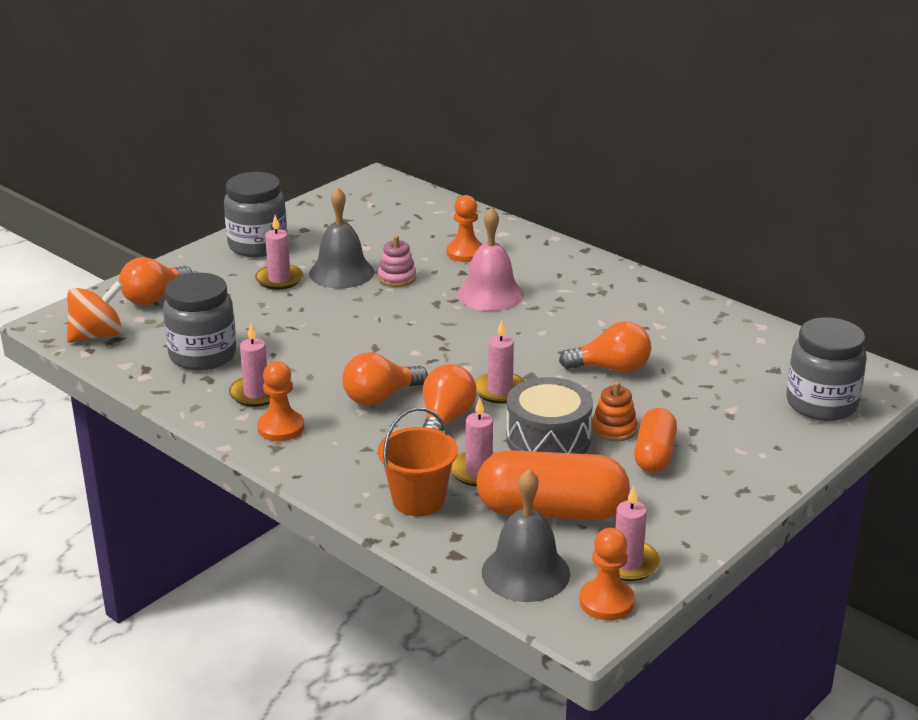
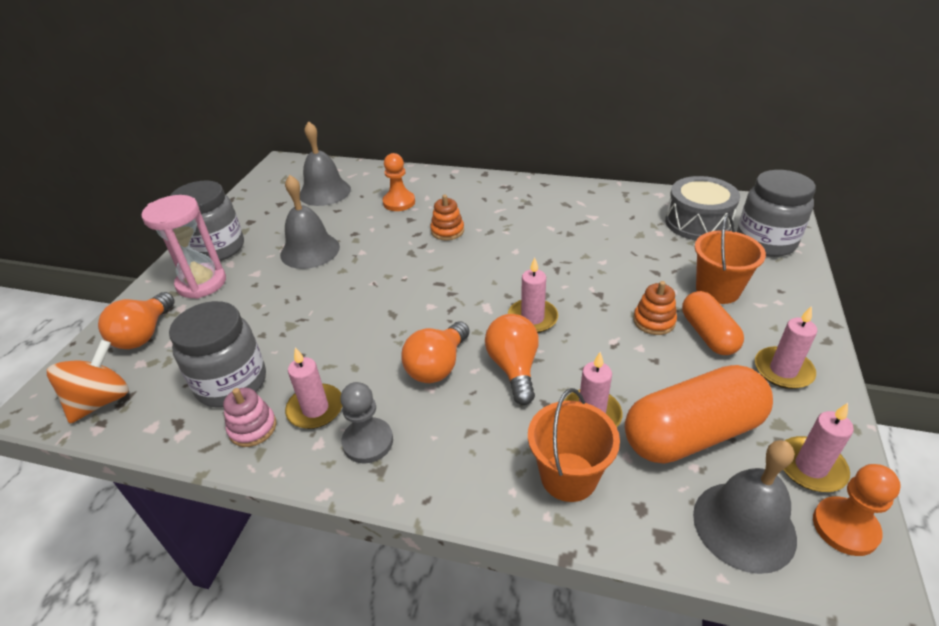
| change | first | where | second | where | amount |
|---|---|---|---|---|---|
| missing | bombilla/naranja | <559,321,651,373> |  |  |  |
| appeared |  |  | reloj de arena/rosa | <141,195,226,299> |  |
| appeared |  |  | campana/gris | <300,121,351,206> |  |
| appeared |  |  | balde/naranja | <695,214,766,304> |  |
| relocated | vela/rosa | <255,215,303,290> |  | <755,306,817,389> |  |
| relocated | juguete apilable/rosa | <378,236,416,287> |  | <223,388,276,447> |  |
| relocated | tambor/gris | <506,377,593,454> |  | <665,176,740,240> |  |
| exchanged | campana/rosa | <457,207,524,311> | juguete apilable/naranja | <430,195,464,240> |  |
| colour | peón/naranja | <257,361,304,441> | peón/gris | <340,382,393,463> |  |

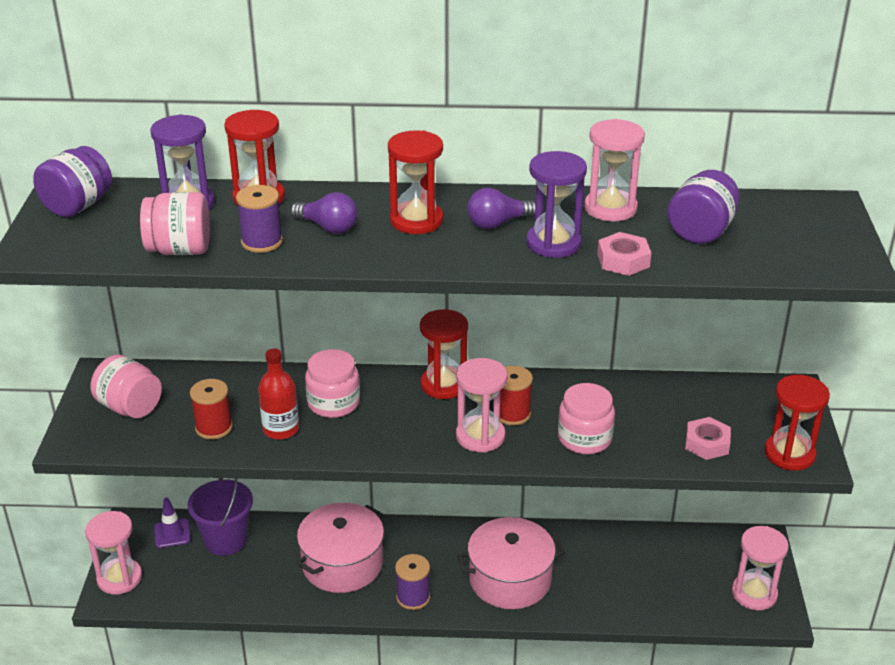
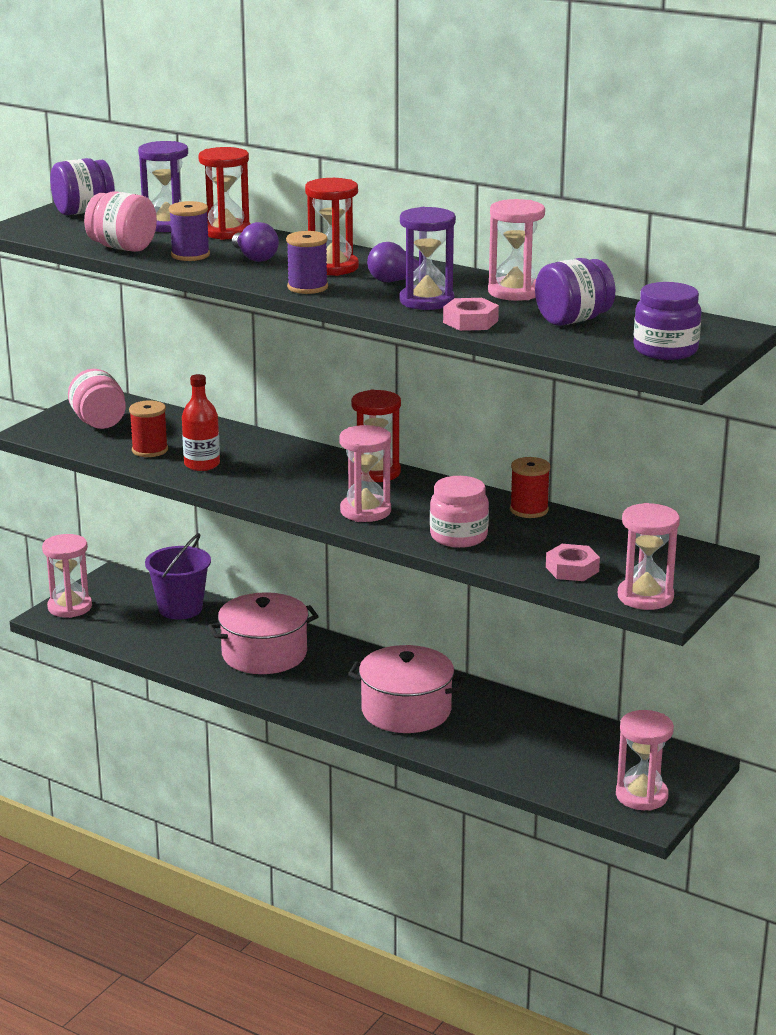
| change | first | where | second | where | amount |
|---|---|---|---|---|---|
| missing | cono de tráfico/morado | <154,498,191,548> |  |  |  |
| missing | tarro/rosa | <305,349,360,418> |  |  |  |
| appeared |  |  | tarro/morado | <634,282,701,360> |  |
| relocated | carrete/morado | <395,554,430,610> |  | <286,231,328,294> |  |
| relocated | carrete/rojo | <500,366,533,425> |  | <510,457,551,518> |  |
| colour | reloj de arena/rojo | <764,375,830,471> | reloj de arena/rosa | <618,503,680,610> |  |

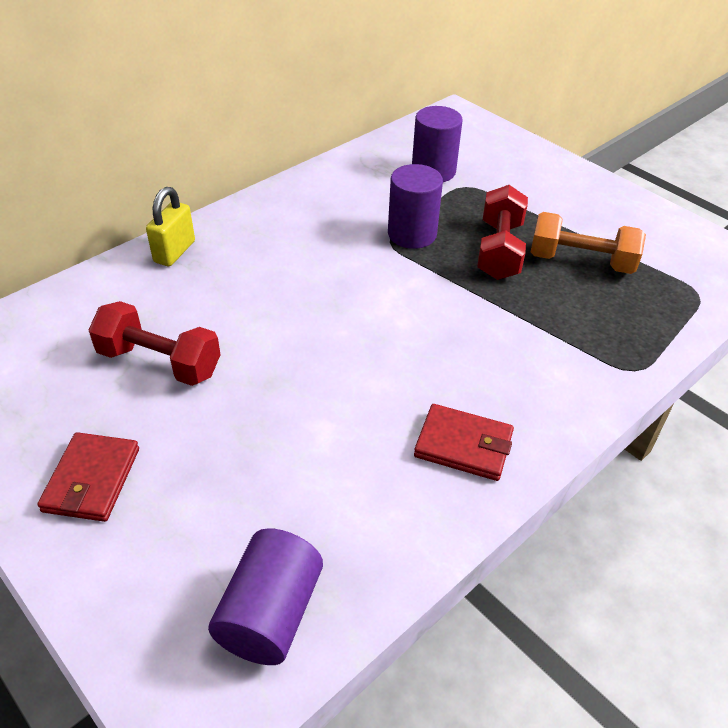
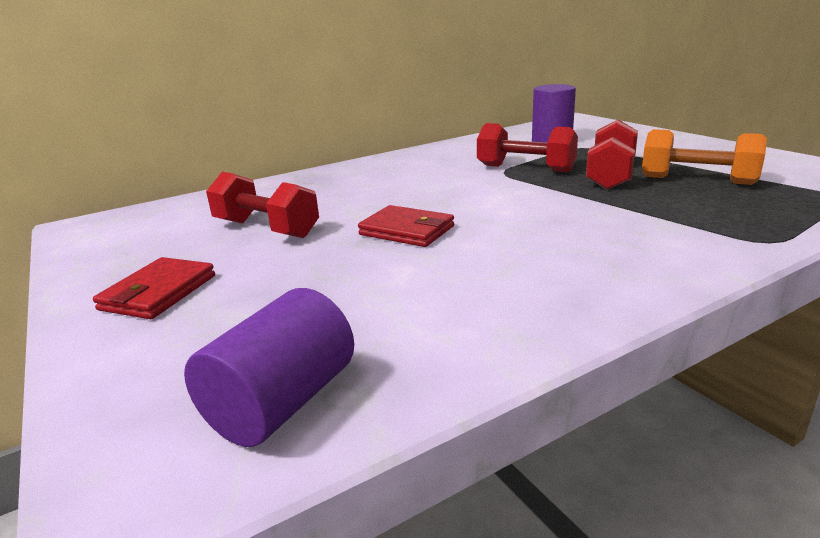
| change | first | where | second | where | amount |
|---|---|---|---|---|---|
| missing | candado/amarillo | <146,187,195,266> |  |  |  |
| relocated | cartera/rojo | <414,404,514,481> |  | <358,205,454,247> |  |
| exchanged | cilindro/morado | <388,164,443,249> | mancuerna/rojo | <477,123,578,172> |  |

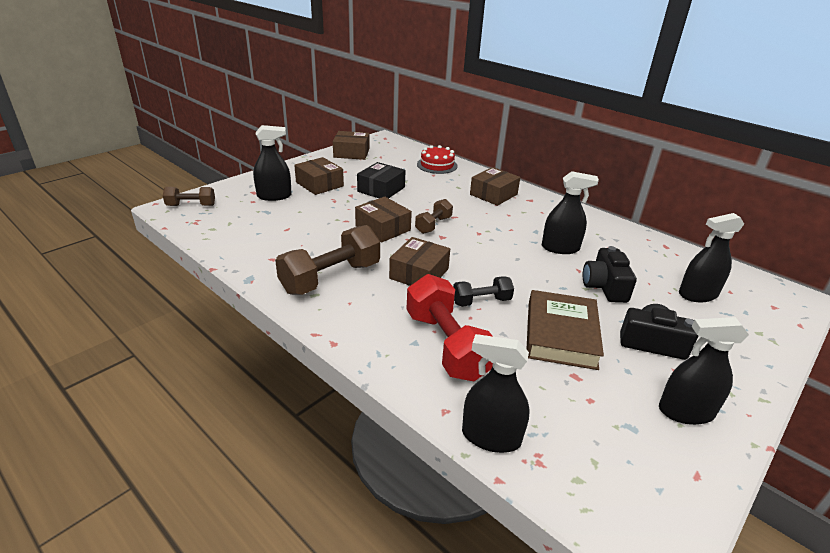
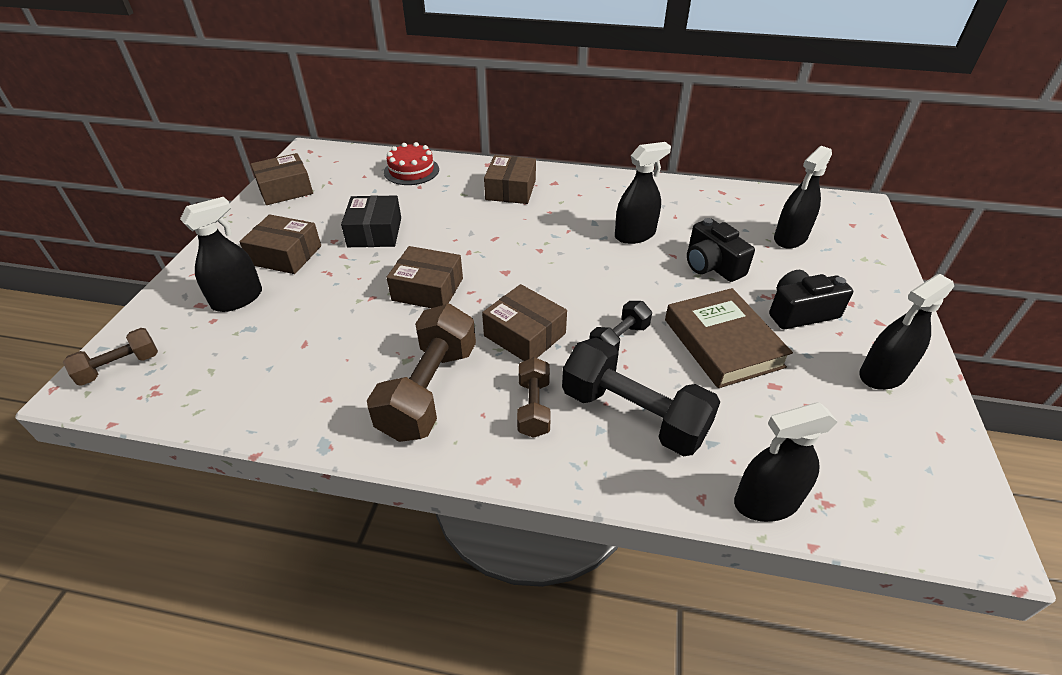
| change | first | where | second | where | amount |
|---|---|---|---|---|---|
| relocated | mancuerna/marrón | <415,199,453,234> |  | <517,357,551,438> |  |
| colour | mancuerna/rojo | <406,274,493,381> | mancuerna/negro | <562,338,720,456> |  |
| spun | caja/marrón | <389,237,450,286> |  | <482,284,567,361> | 45 degrees counterclockwise |

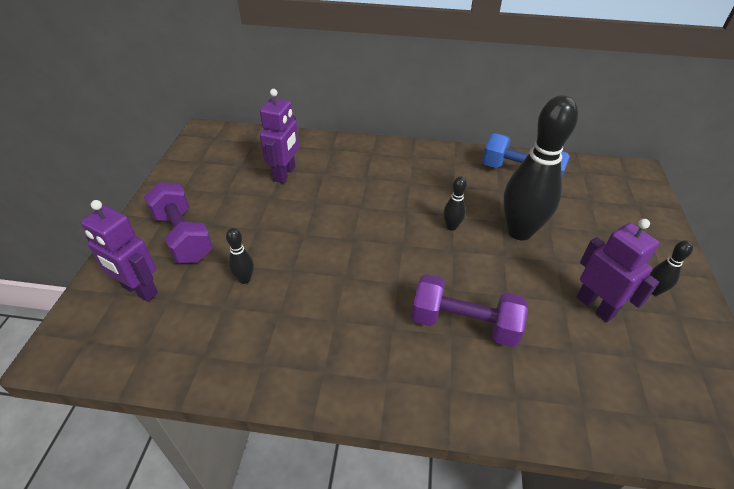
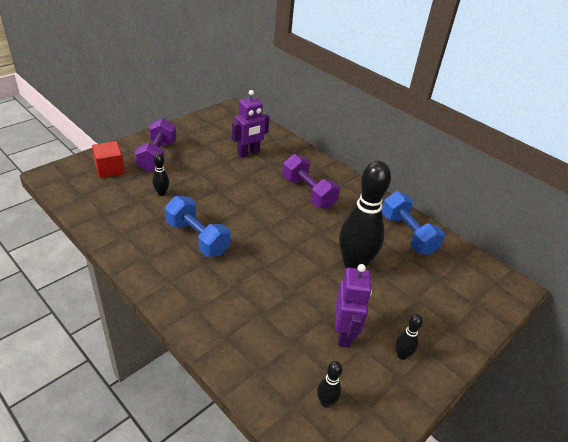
| change | first | where | second | where | amount |
|---|---|---|---|---|---|
| appeared |  |  | mancuerna/azul | <165,196,231,257> |  |
| relocated | mancuerna/morado | <411,274,528,347> |  | <282,154,340,209> |  |
| relocated | bolo/negro | <443,176,467,231> |  | <317,361,342,408> |  |
| exchanged | robot/morado | <81,200,158,302> | cubo/rojo | <92,141,125,178> |  |

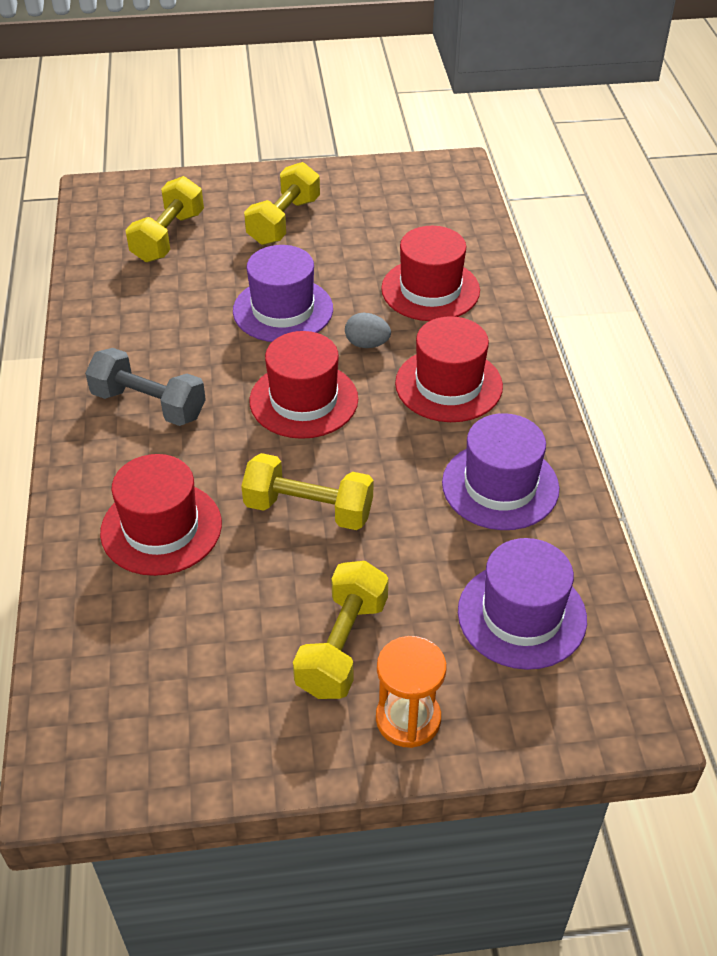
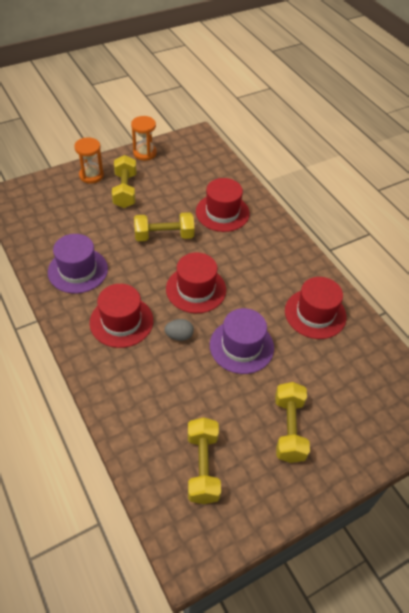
| change | first | where | second | where | amount |
|---|---|---|---|---|---|
| missing | mancuerna/gris | <85,348,206,426> |  |  |  |
| missing | sombrero/morado | <458,538,587,670> |  |  |  |
| appeared |  |  | reloj de arena/naranja | <131,116,157,161> |  |
| relocated | mancuerna/amarillo | <125,176,204,263> |  | <188,417,221,504> |  |
| relocated | sombrero/rojo | <381,226,480,321> |  | <285,277,346,339> |  |

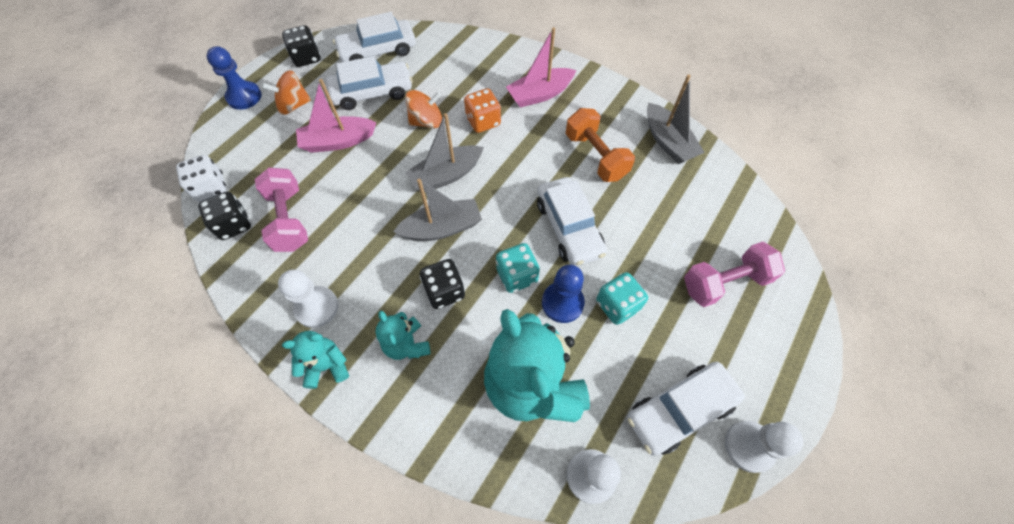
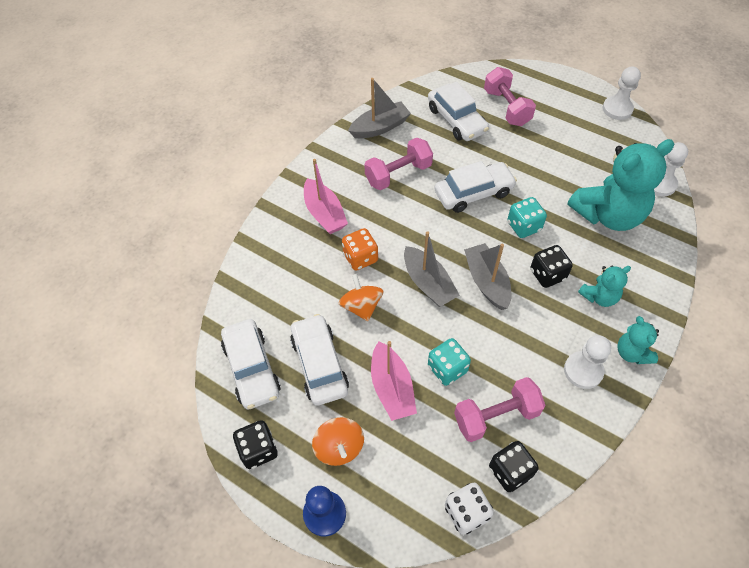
| change | first | where | second | where | amount |
|---|---|---|---|---|---|
| missing | peón/azul | <542,264,585,323> |  |  |  |
| relocated | dado/turquesa | <596,272,648,325> |  | <428,338,471,386> |  |
| relocated | coche/blanco | <627,362,745,456> |  | <428,82,489,141> |  |
| colour | mancuerna/naranja | <566,108,635,182> | mancuerna/rosa | <364,137,433,190> |  |

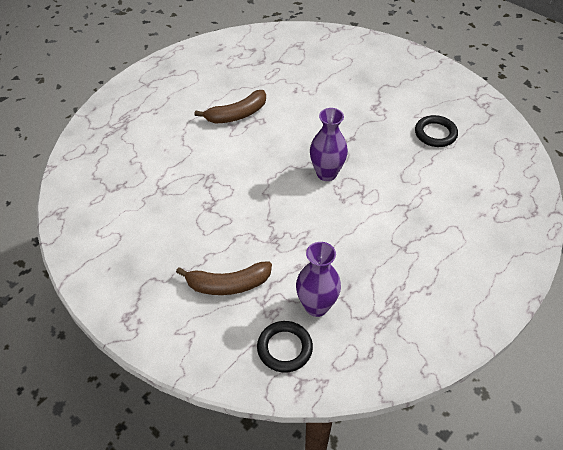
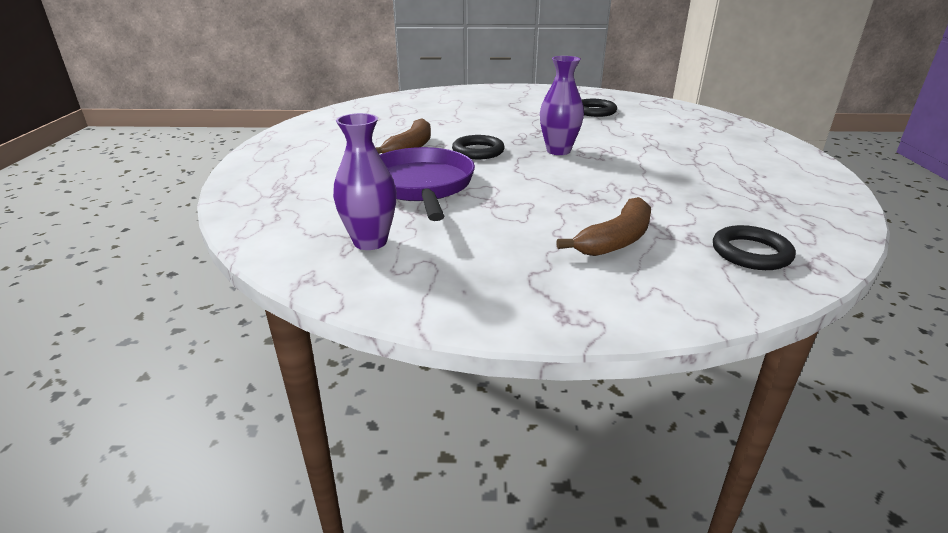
| change | first | where | second | where | amount |
|---|---|---|---|---|---|
| appeared |  |  | sartén/morado | <380,147,475,221> |  |
| appeared |  |  | anillo/negro | <452,135,505,159> |  |
| relocated | florero/morado | <296,242,341,317> |  | <333,113,397,250> |  |

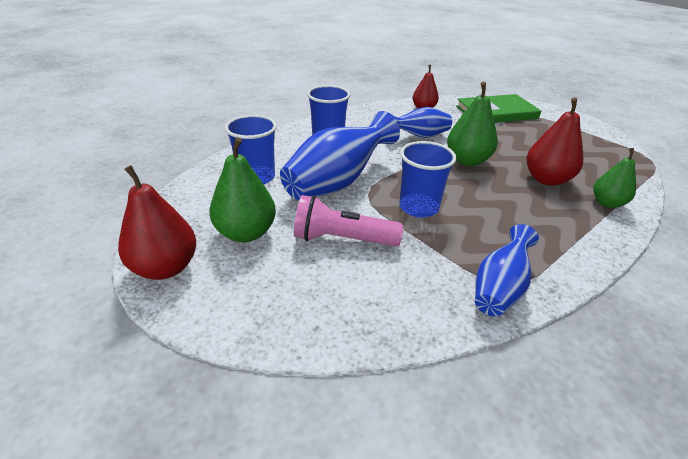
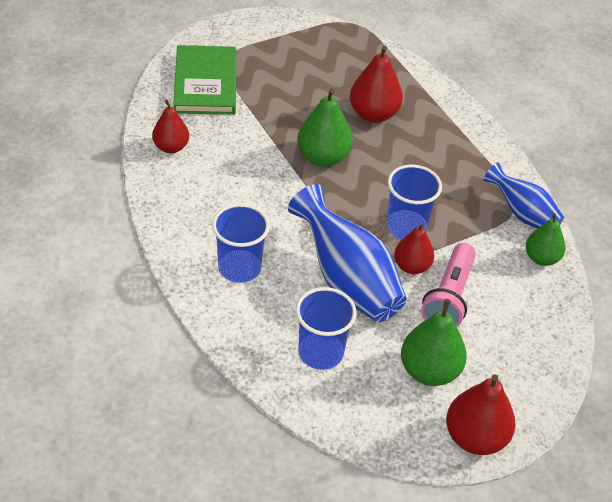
| change | first | where | second | where | amount |
|---|---|---|---|---|---|
| missing | florero/azul | <391,107,452,138> |  |  |  |
| appeared |  |  | pera/rojo | <394,223,434,274> |  |
| relocated | pera/verde | <593,148,636,208> |  | <526,213,566,266> |  |

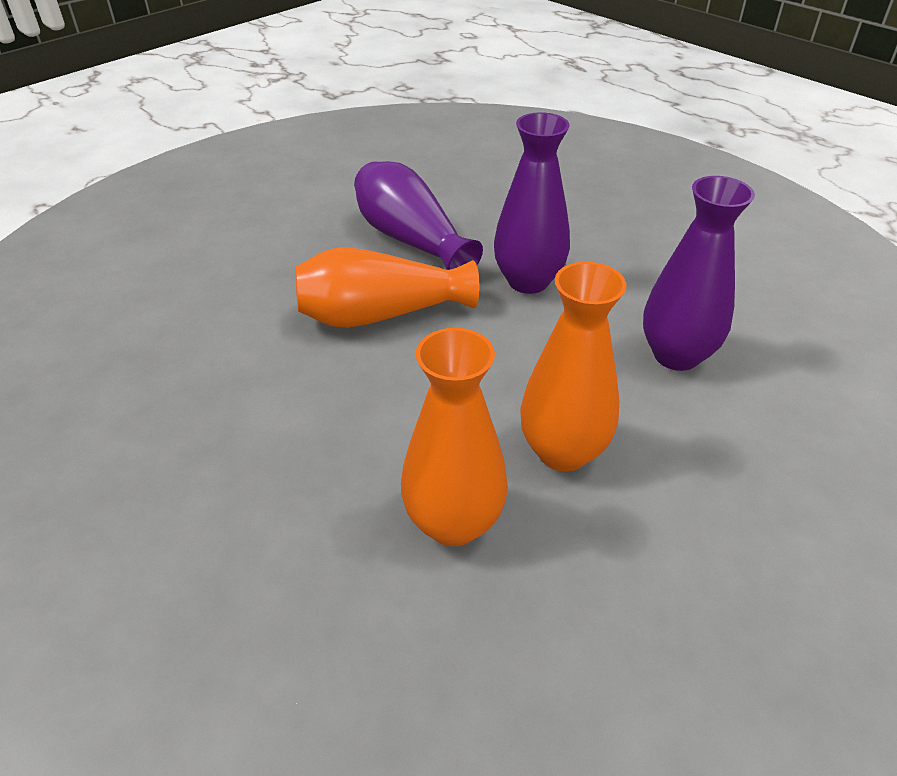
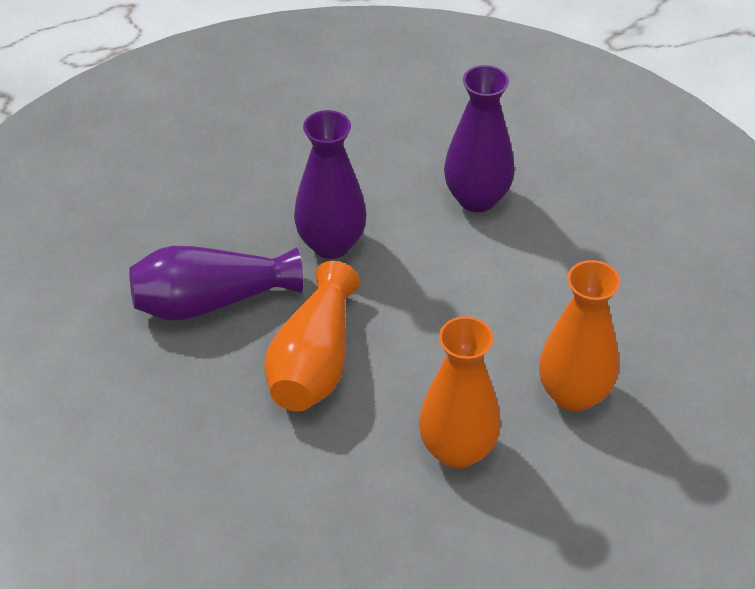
| change | first | where | second | where | amount |
|---|---|---|---|---|---|
| relocated | florero/naranja | <520,262,627,472> |  | <419,316,501,469> |  |

